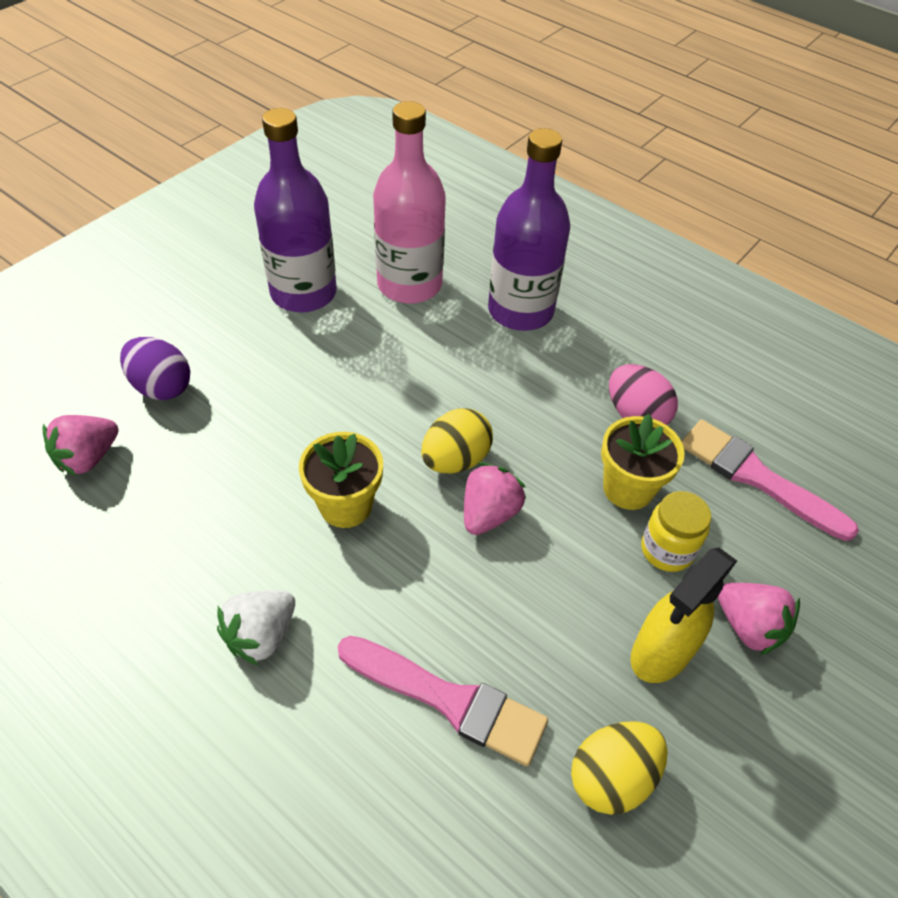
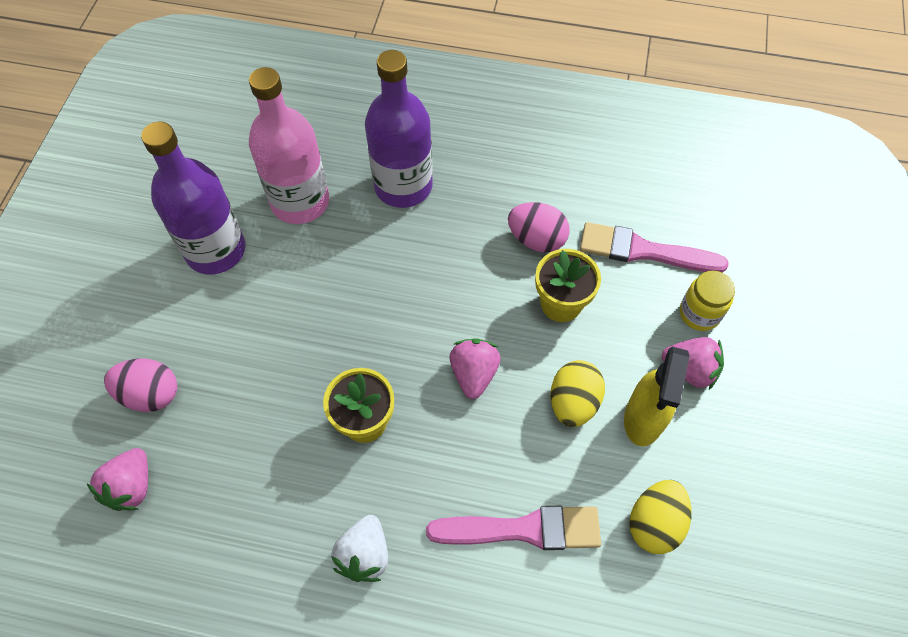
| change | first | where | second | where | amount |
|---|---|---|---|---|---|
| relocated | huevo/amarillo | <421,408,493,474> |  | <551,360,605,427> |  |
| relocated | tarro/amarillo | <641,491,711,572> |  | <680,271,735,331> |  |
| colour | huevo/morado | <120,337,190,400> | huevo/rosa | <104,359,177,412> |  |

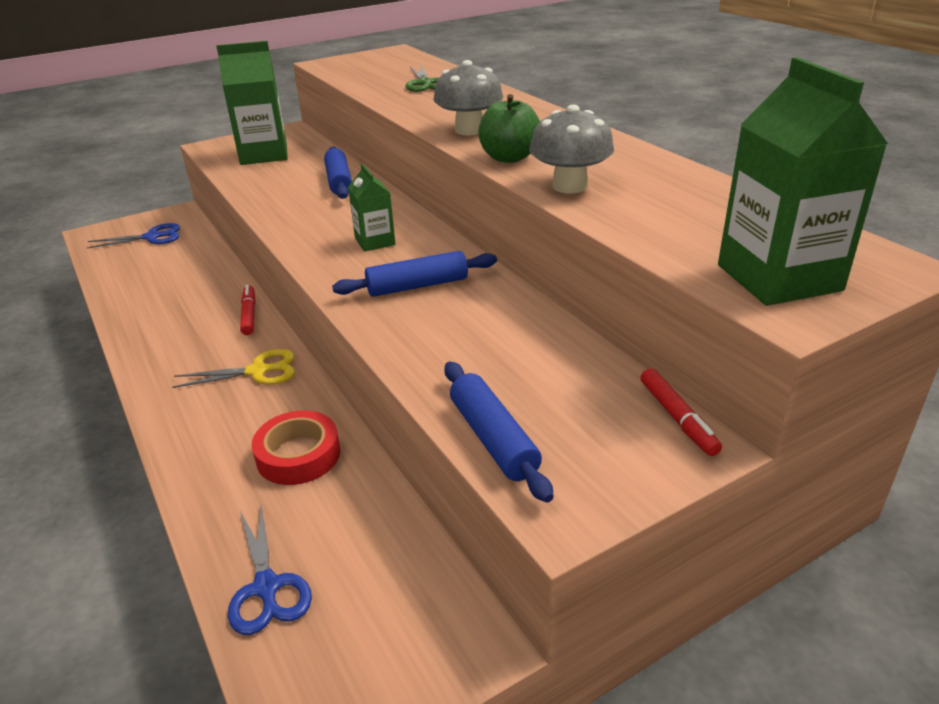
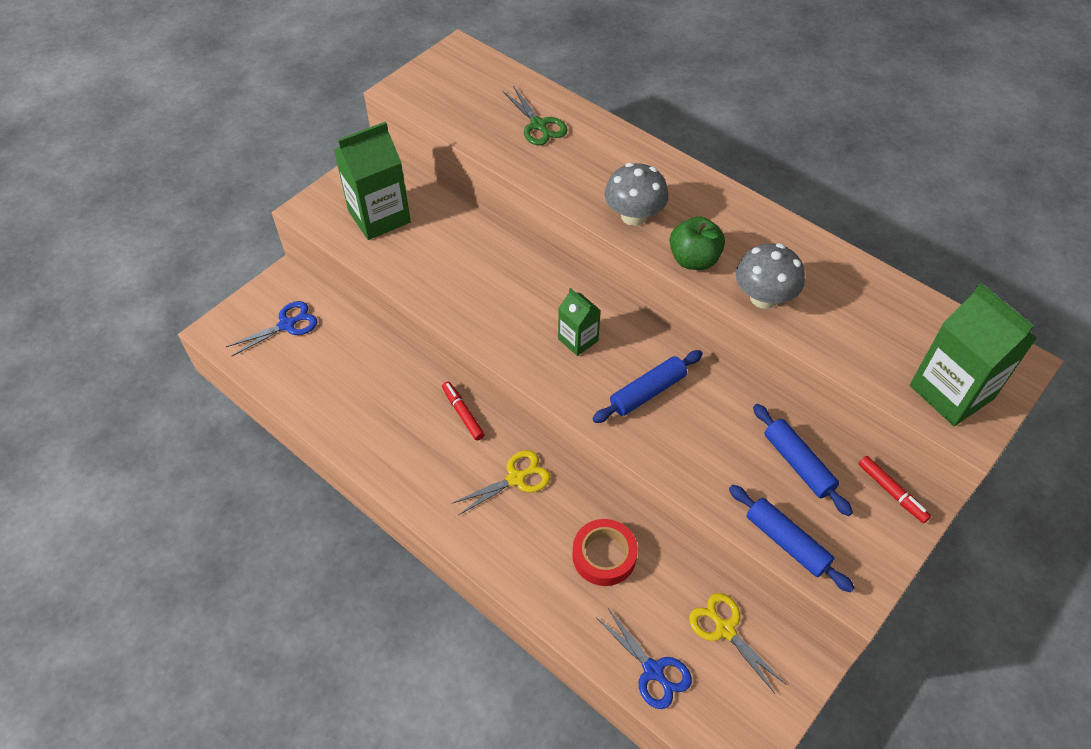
| change | first | where | second | where | amount |
|---|---|---|---|---|---|
| appeared |  |  | tijeras/amarillo | <689,593,787,694> |  |
| relocated | rodillo/azul | <324,147,352,199> |  | <753,404,853,516> |  |

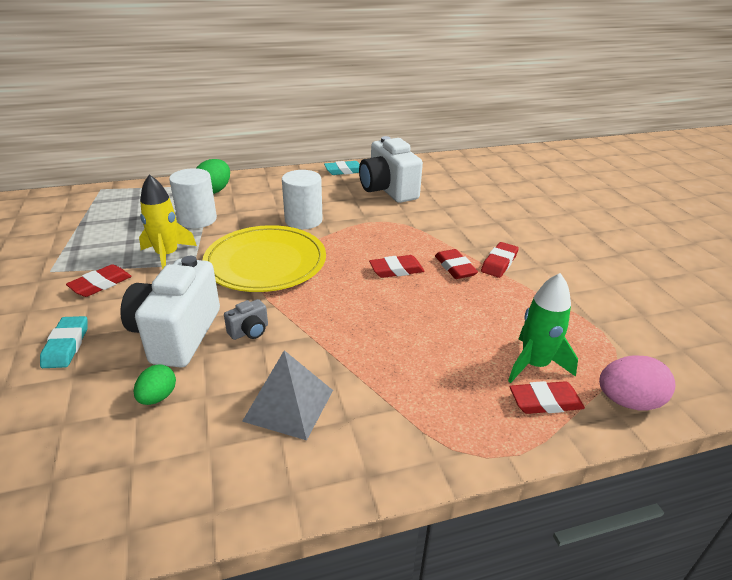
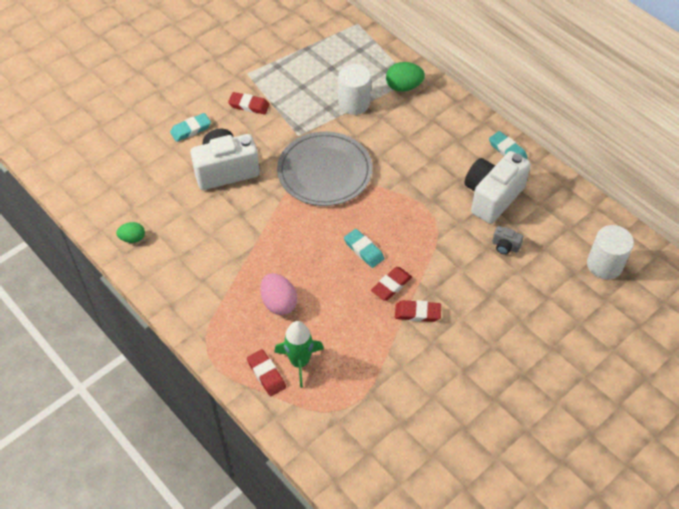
| change | first | where | second | where | amount |
|---|---|---|---|---|---|
| missing | cohete/amarillo | <139,174,197,269> |  |  |  |
| missing | pirámide/gris | <242,350,333,440> |  |  |  |
| relocated | huevo/verde | <134,364,176,405> |  | <116,222,145,243> |  |
| relocated | cámara/gris | <224,299,268,340> |  | <492,226,524,255> |  |
| relocated | cilindro/blanco | <282,170,323,229> |  | <587,225,634,280> |  |
| relocated | huevo/rosa | <599,355,675,411> |  | <260,273,297,315> |  |
| colour | plato/amarillo | <203,225,326,292> | plato/gris | <277,131,372,206> |  |
| colour | goma de borrar/rojo | <369,255,424,278> | goma de borrar/turquesa | <344,229,385,268> |  |

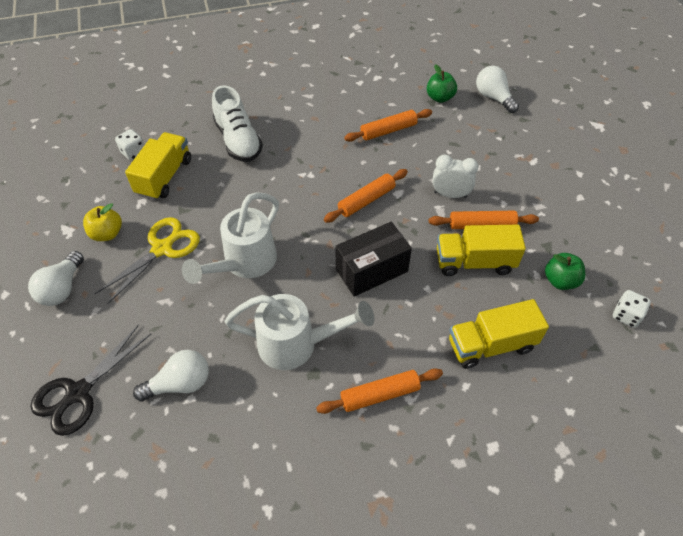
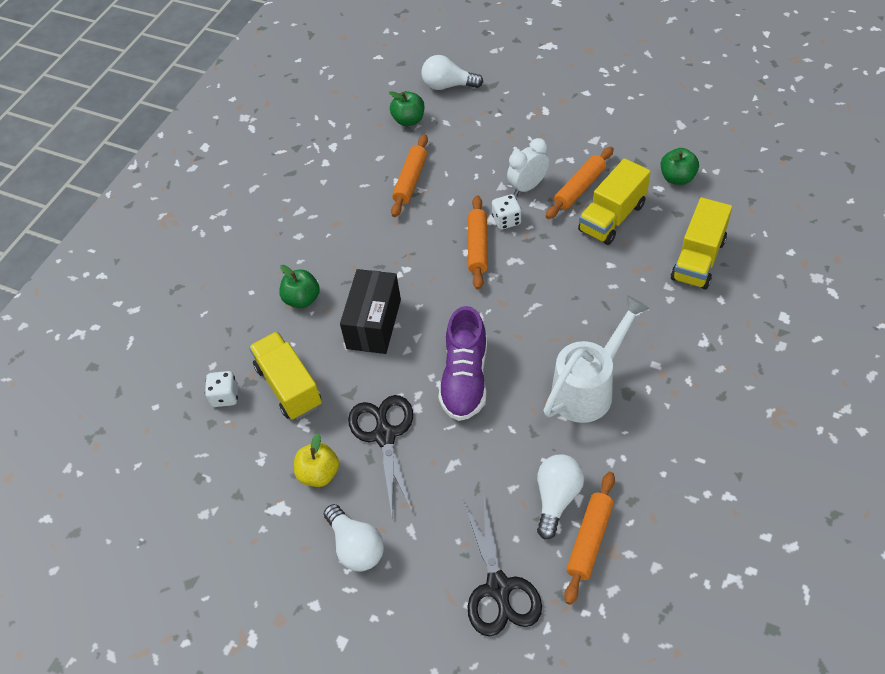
| change | first | where | second | where | amount |
|---|---|---|---|---|---|
| relocated | rodillo/naranja | <316,368,443,414> |  | <564,472,615,605> |  |
| relocated | caja/negro | <335,222,412,297> |  | <340,269,401,354> |  |
| relocated | dado/blanco | <613,290,651,328> |  | <492,194,521,230> |  |
| exchanged | regadera/blanco | <182,192,279,284> | zapato/morado | <438,306,487,421> |  |
| exchanged | zapato/blanco | <212,85,263,162> | manzana/verde | <279,265,320,308> |  |
| colour | tijeras/amarillo | <95,217,200,304> | tijeras/negro | <348,395,414,514> |  |

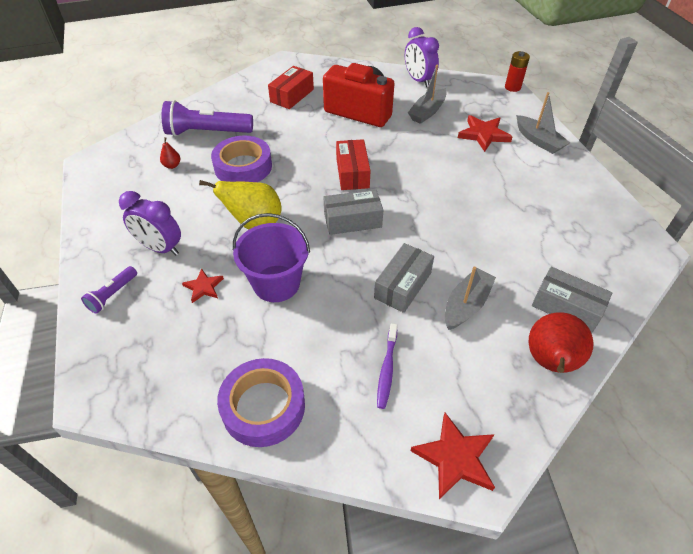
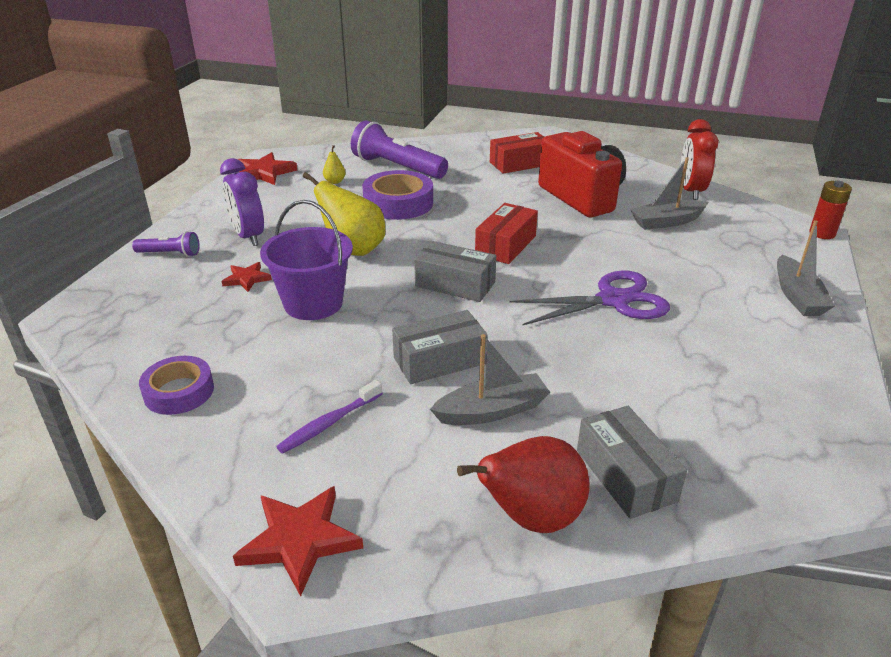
| change | first | where | second | where | amount |
|---|---|---|---|---|---|
| appeared |  |  | tijeras/morado | <509,270,670,325> |  |
| relocated | estrella/rojo | <458,115,512,152> |  | <238,152,297,185> |  |
| colour | pera/rojo | <160,137,181,169> | pera/amarillo | <323,145,346,184> |  |
| colour | despertador/morado | <405,27,439,87> | despertador/rojo | <681,119,719,200> |  |
| spun | lámpara de mano/morado | <81,266,137,314> |  | <132,231,199,257> | 150 degrees counterclockwise |
| size | cinta adhesiva/morado | <217,358,305,447> |  | <139,356,214,415> | x0.66 |

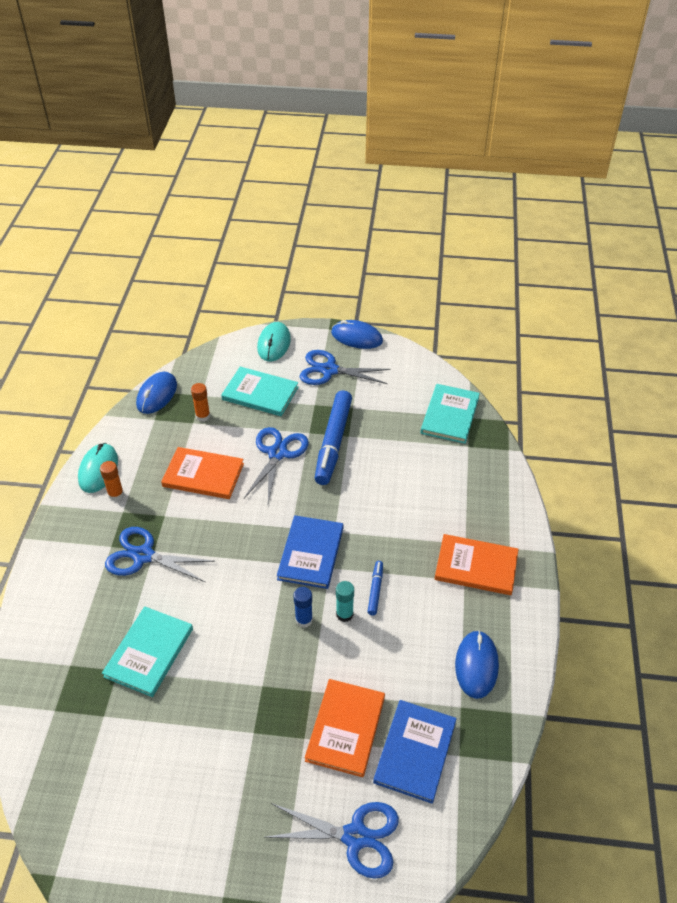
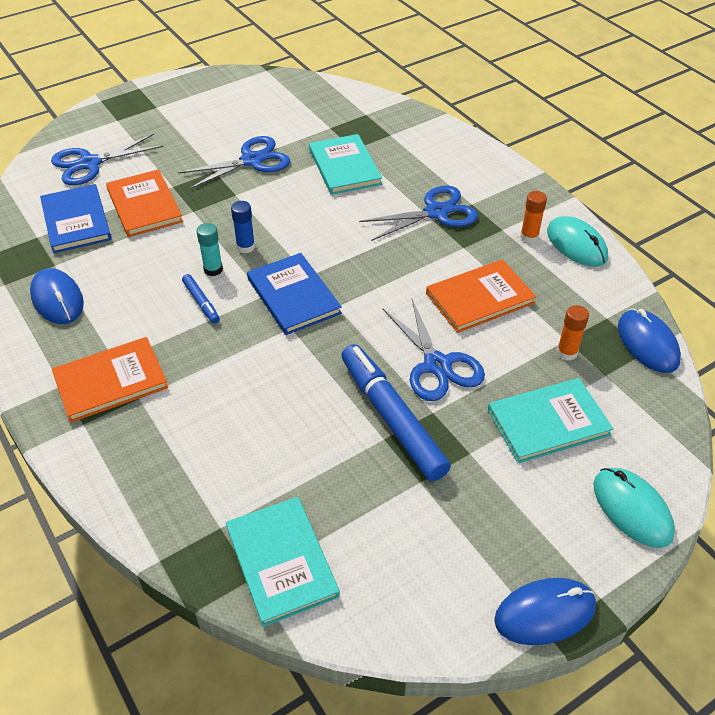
| change | first | where | second | where | amount |
|---|---|---|---|---|---|
| relocated | tijeras/azul | <300,350,391,385> |  | <178,136,290,189> |  |

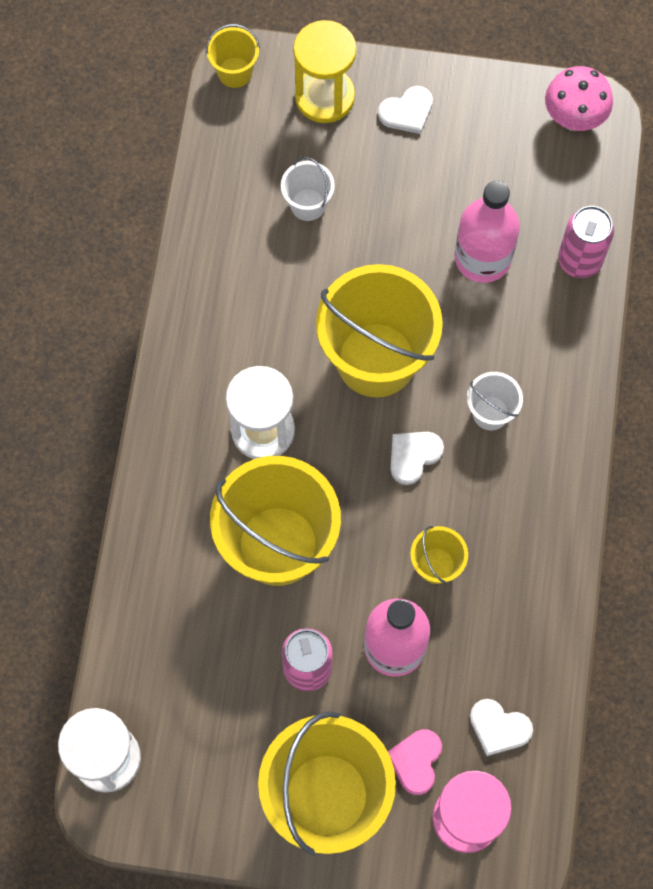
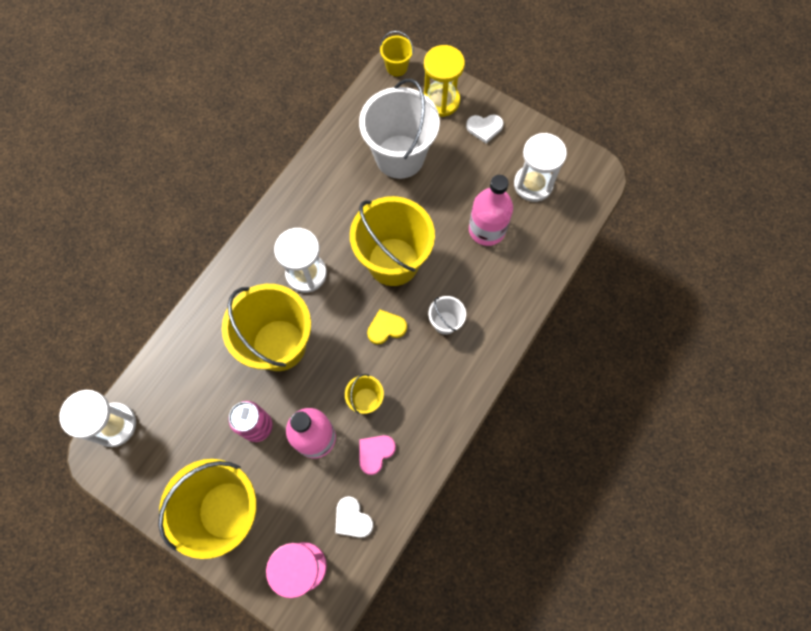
| change | first | where | second | where | amount |
|---|---|---|---|---|---|
| missing | seta/rosa | <545,66,613,131> |  |  |  |
| missing | lata/rosa | <558,206,614,278> |  |  |  |
| appeared |  |  | reloj de arena/blanco | <514,133,567,202> |  |
| relocated | corazón/rosa | <388,729,442,795> |  | <359,435,396,475> |  |
| colour | corazón/blanco | <390,432,444,485> | corazón/amarillo | <367,309,407,345> |  |
| size | balde/blanco | <281,157,335,221> |  | <359,79,440,179> | x2.21 |

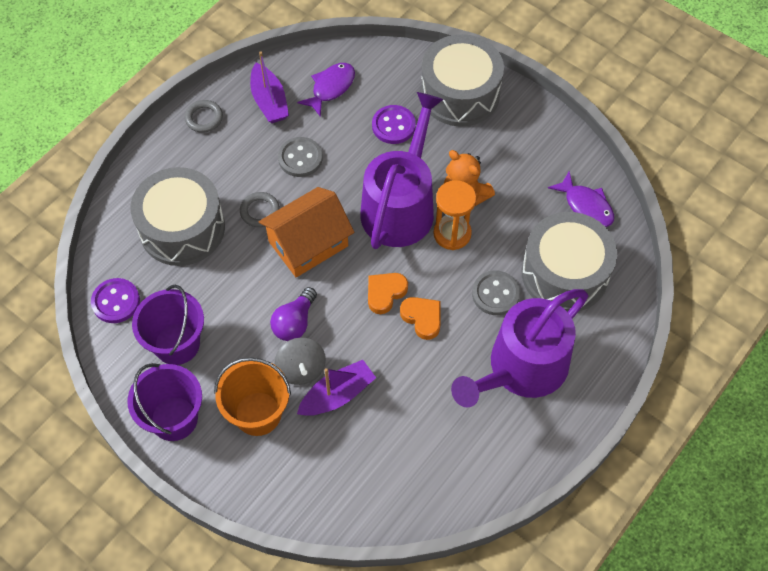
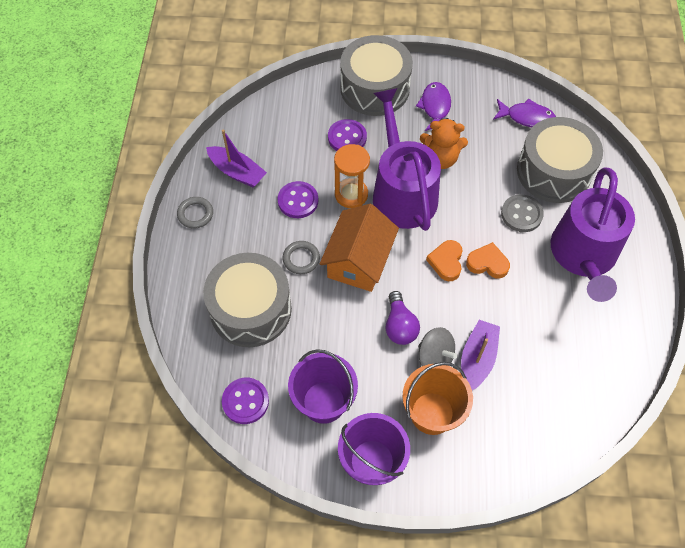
| change | first | where | second | where | amount |
|---|---|---|---|---|---|
| relocated | pez/morado | <297,63,355,117> |  | <416,82,451,131> |  |
| relocated | reloj de arena/naranja | <433,180,476,250> |  | <334,144,370,208> |  |
| colour | botón/gris | <278,137,323,177> | botón/morado | <277,181,318,218> |  |

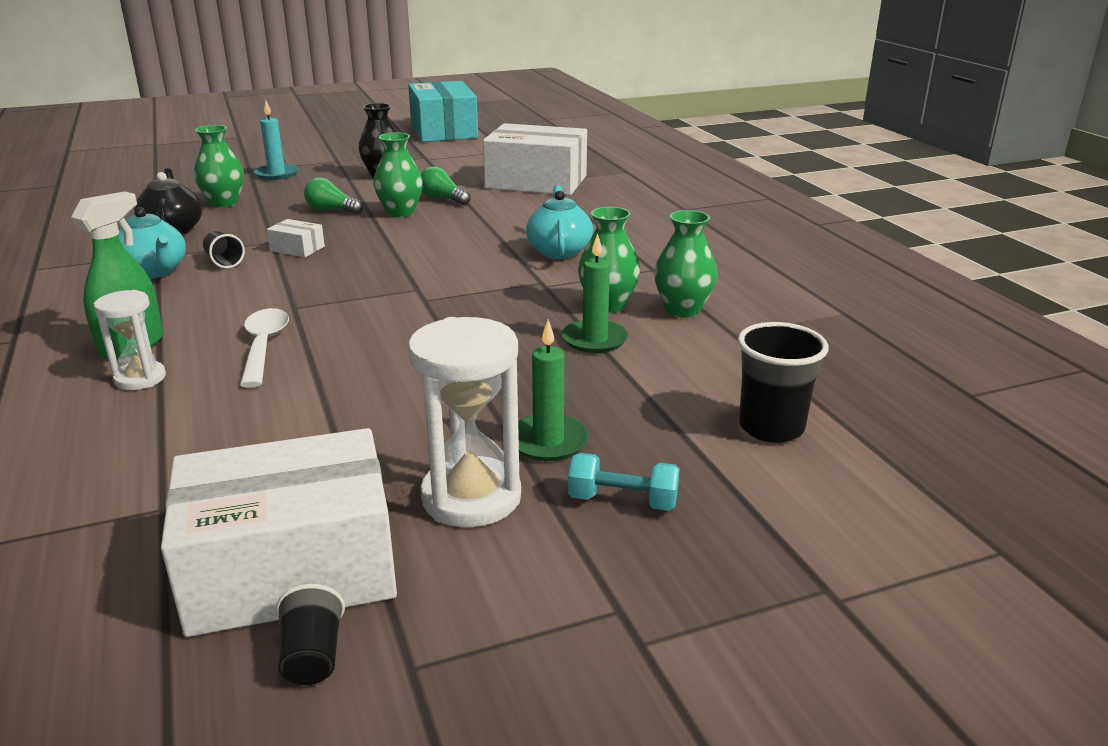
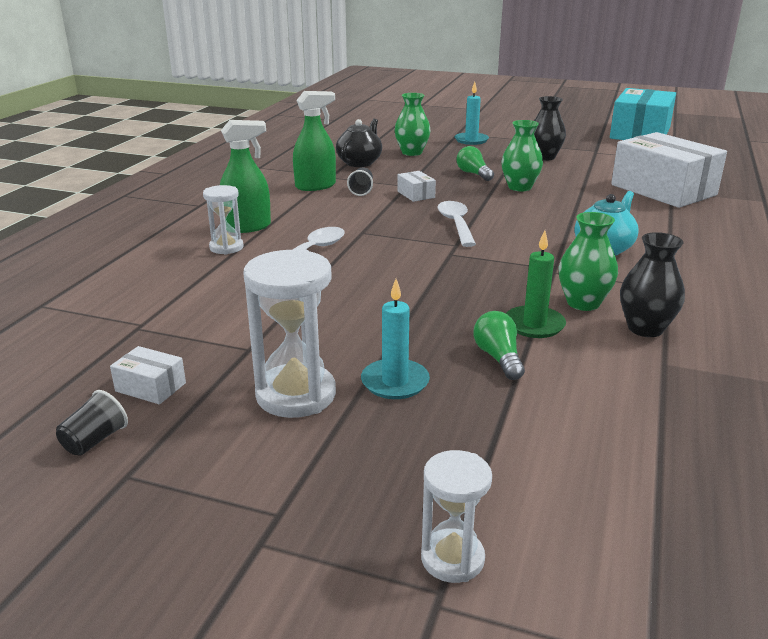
| change | first | where | second | where | amount |
|---|---|---|---|---|---|
| missing | mancuerna/turquesa | <568,453,680,511> |  |  |  |
| missing | vaso/negro | <738,322,829,443> |  |  |  |
| appeared |  |  | reloj de arena/blanco | <421,450,492,583> |  |
| appeared |  |  | cuchara/blanco | <438,201,476,247> |  |
| relocated | bombilla/verde | <421,167,471,205> |  | <474,311,525,380> |  |
| exchanged | tetera/turquesa | <118,207,186,279> | pulverizador/verde | <293,91,336,191> |  |
| colour | vela/verde | <518,319,589,461> | vela/turquesa | <361,279,430,399> |  |
| colour | florero/verde | <654,210,717,318> | florero/negro | <620,232,685,337> |  |
| size | caja/blanco | <161,428,397,637> |  | <110,346,186,404> | x0.40 |

